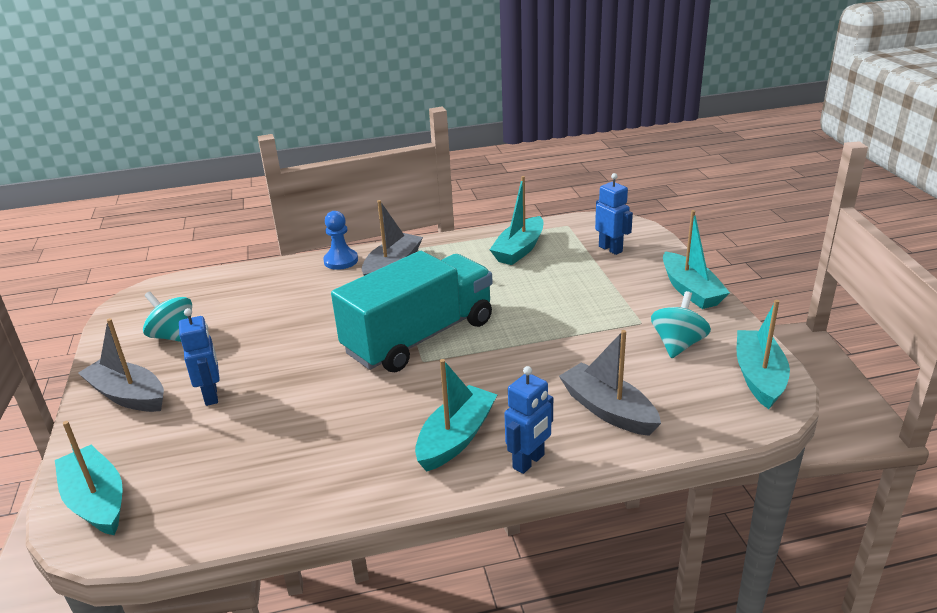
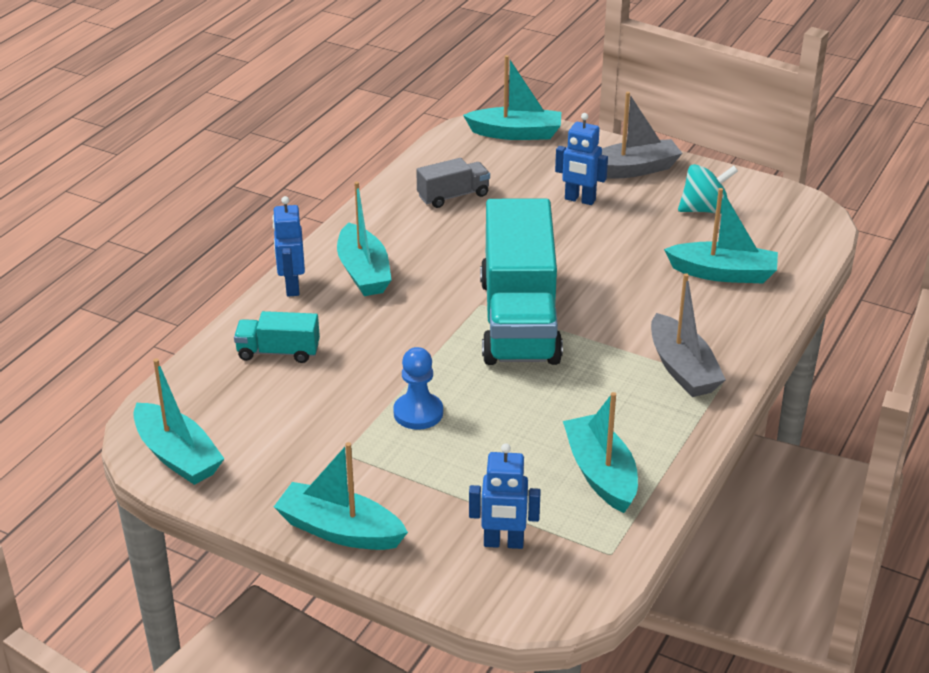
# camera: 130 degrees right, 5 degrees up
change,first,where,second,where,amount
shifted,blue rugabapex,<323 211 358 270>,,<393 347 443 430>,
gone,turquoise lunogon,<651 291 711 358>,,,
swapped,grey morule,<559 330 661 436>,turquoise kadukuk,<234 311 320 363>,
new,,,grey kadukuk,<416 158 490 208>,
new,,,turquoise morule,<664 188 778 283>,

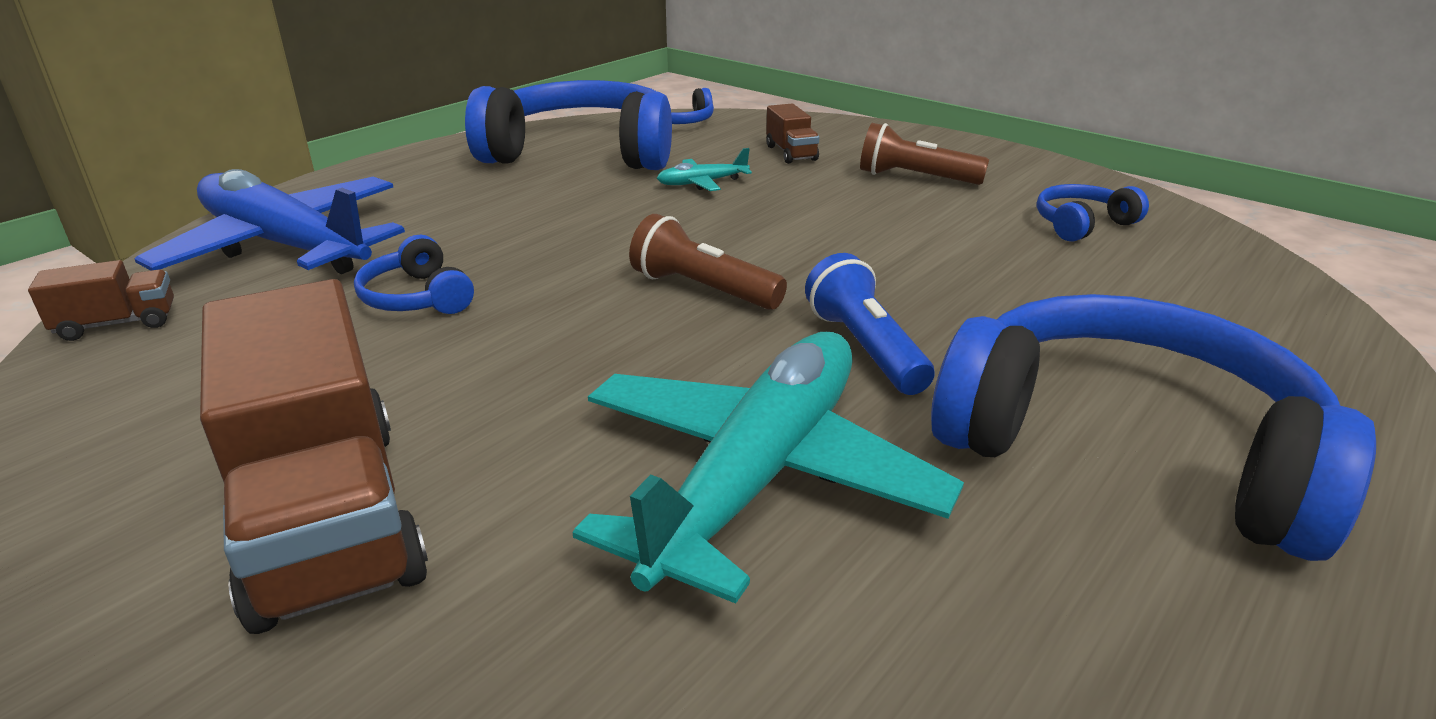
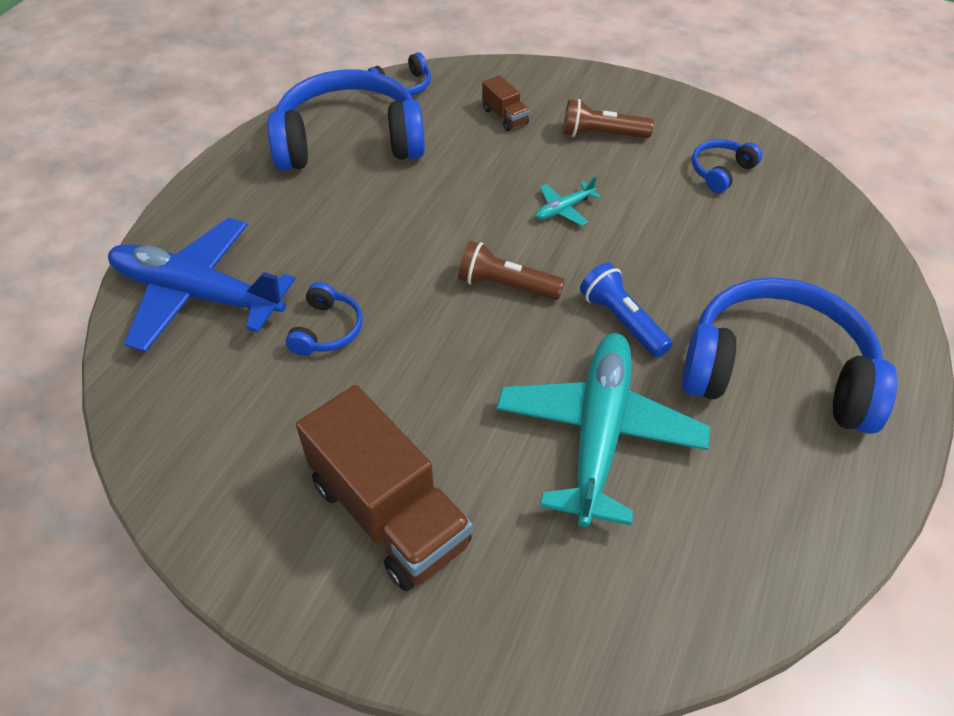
# camera: 15 degrees left, 20 degrees up
change,first,where,second,where,amount
shifted,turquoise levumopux,<657 148 752 191>,,<535 176 601 226>,
rotated,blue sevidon,<354 235 474 314>,,<285 282 363 356>,120 degrees counterclockwise
gone,brown kadukuk,<28 260 174 341>,,,

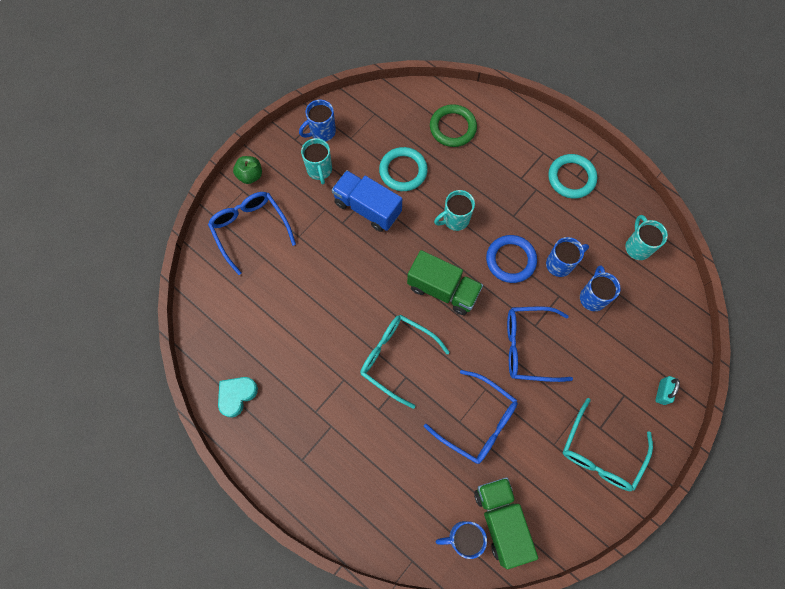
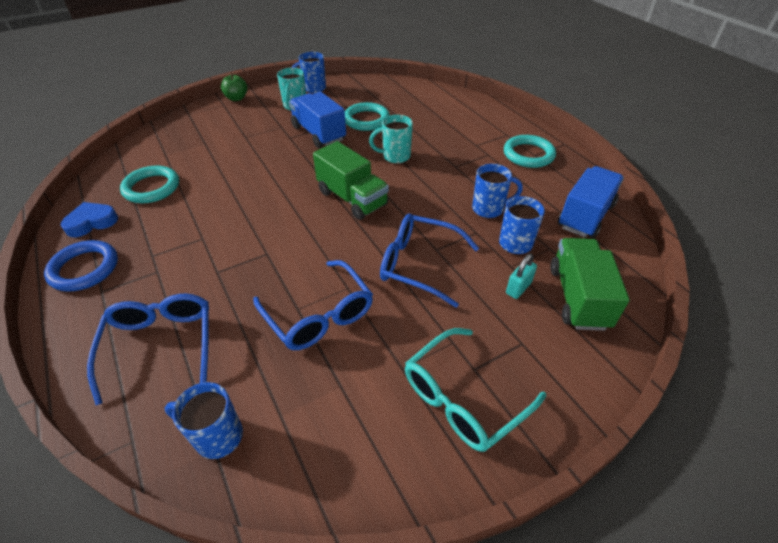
# camera: 20 degrees right, 25 degrees down
change,first,where,second,where,amount
gone,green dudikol,<430 104 477 147>,,,
shifted,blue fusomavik,<208 192 296 275>,,<87 294 209 405>,
swapped,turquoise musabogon,<625 215 668 260>,blue kadukuk,<558 166 624 238>,
shifted,blue dudikol,<486 235 537 283>,,<44 240 118 292>,
gone,turquoise fusomavik,<360 315 450 409>,,,
shifted,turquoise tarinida,<655 376 680 405>,,<506 254 537 299>,
repainted,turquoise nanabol,<218 377 258 418>,blue nanabol,<61 202 118 237>,
shifted,green kadukuk,<474 477 538 569>,,<550 238 630 331>,
new,,,turquoise dudikol,<120 165 179 203>,

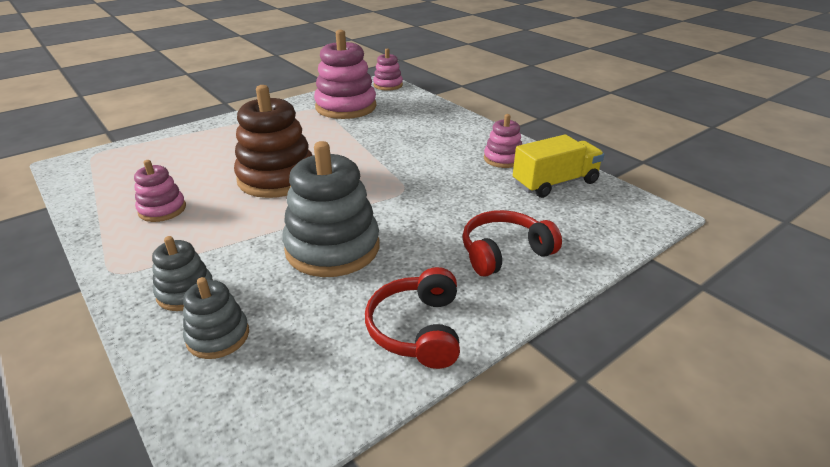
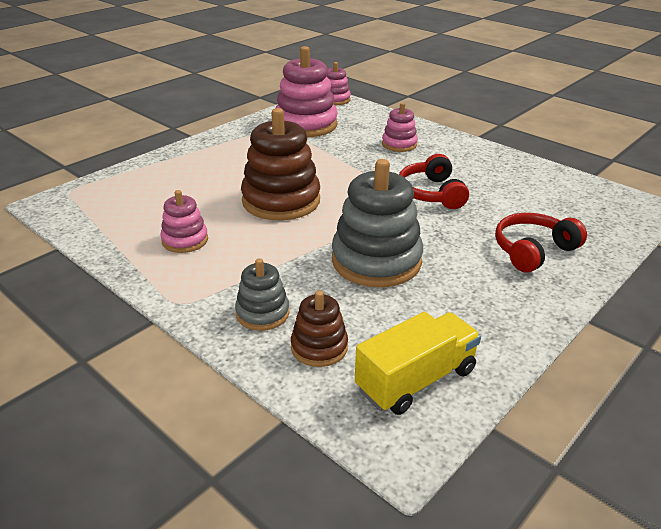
# camera: 10 degrees left, 0 degrees up
change,first,where,second,where,amount
shifted,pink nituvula,<484 114 522 168>,,<382 103 418 152>,
shifted,yellow kadukuk,<513 135 604 198>,,<355 312 481 415>,
shifted,red sevidon,<365 267 460 369>,,<399 154 469 209>,
repainted,grey nituvula,<183 277 249 359>,brown nituvula,<291 290 348 367>,

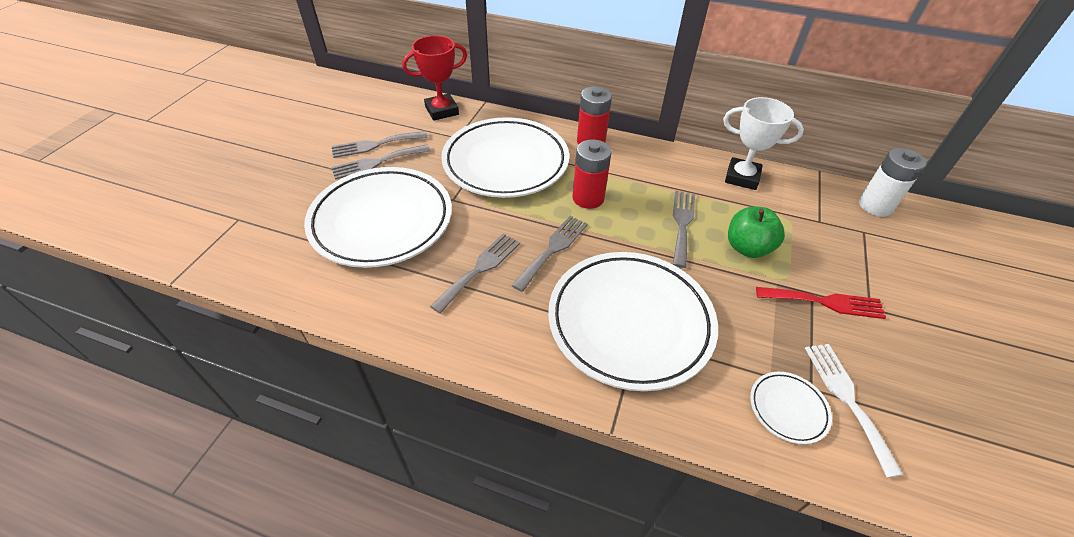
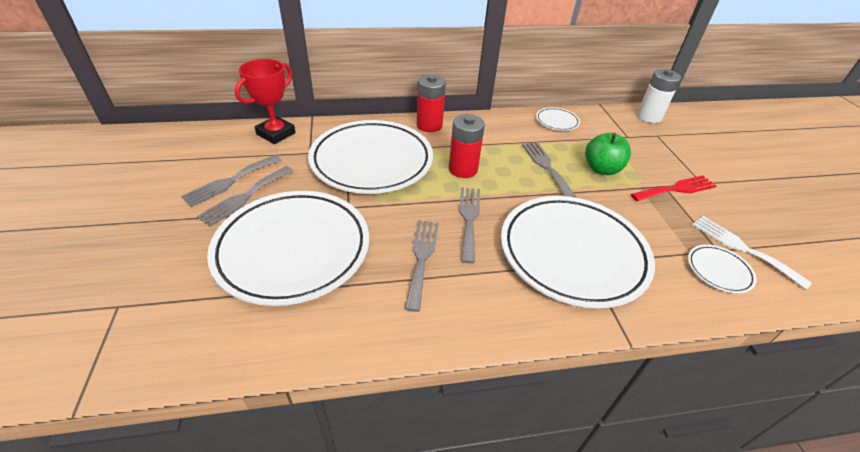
# camera: 30 degrees left, 5 degrees down
change,first,where,second,where,amount
swapped,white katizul,<723 97 804 190>,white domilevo,<536 107 580 131>,

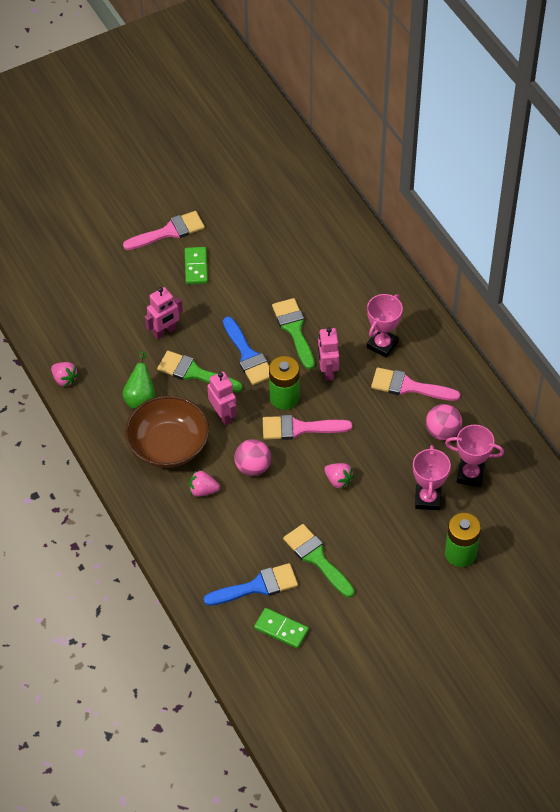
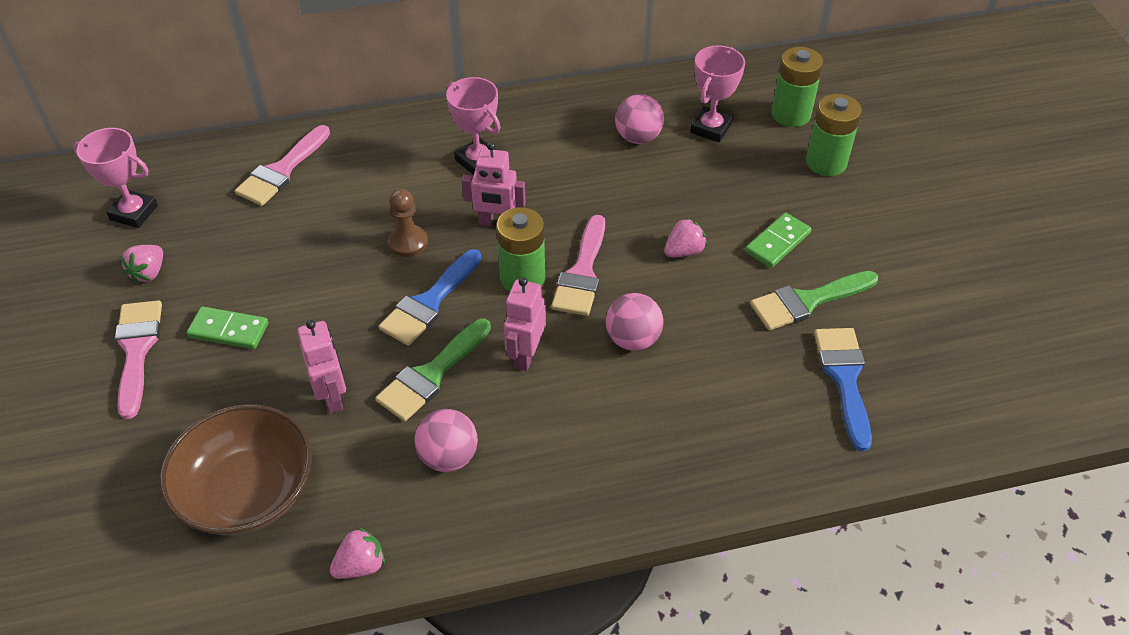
# camera: 75 degrees left, 5 degrees down
change,first,where,second,where,amount
swapped,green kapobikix,<272 298 315 370>,brown rugabapex,<388 189 428 257>,
rotated,blue kapobikix,<223 316 269 385>,,<379 249 481 346>,135 degrees clockwise
swapped,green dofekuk,<122 351 155 409>,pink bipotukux,<414 409 478 472>,
shifted,pink kapobikix,<371 368 460 401>,,<235 125 330 206>,
rotated,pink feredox,<207 372 236 425>,,<504 277 546 371>,60 degrees counterclockwise
shifted,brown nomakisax,<125 396 209 468>,,<160 404 312 535>,
shifted,pink katizul,<413 445 451 510>,,<73 128 158 228>,
shifted,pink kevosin,<189 471 220 497>,,<120 245 163 284>,
shifted,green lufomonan,<254 608 309 649>,,<745 213 811 268>,
new,,,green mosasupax,<772 47 823 127>,

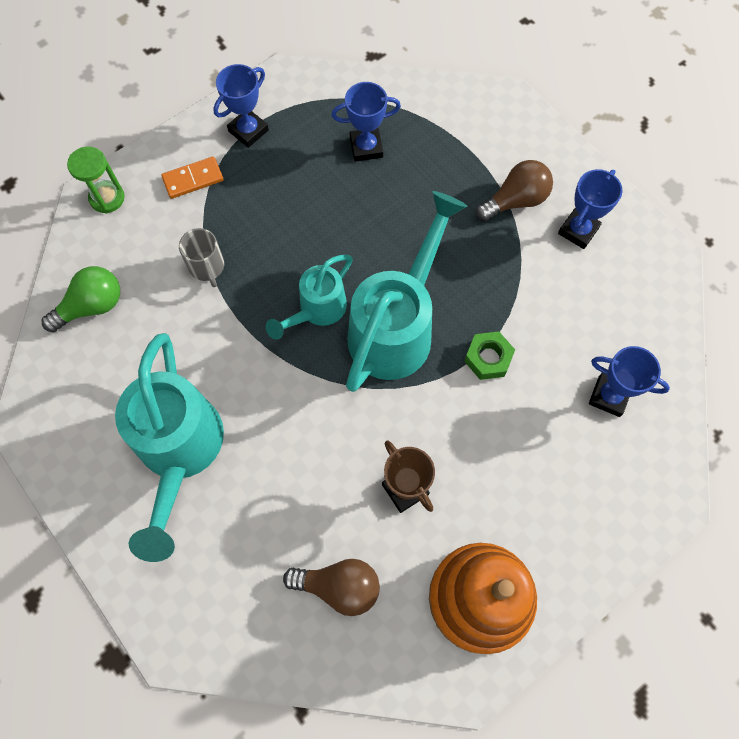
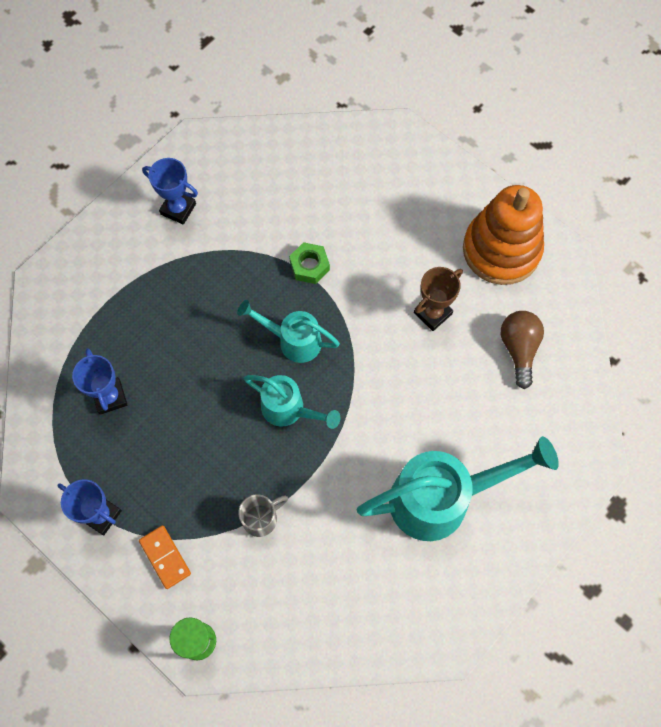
# camera: 100 degrees left, 0 degrees up
change,first,where,second,where,amount
gone,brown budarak,<476 160 553 221>,,,
scaled,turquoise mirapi,<346 191 467 392>,,<237 300 340 363>,x0.57
gone,green budarak,<42 266 120 332>,,,
gone,blue katizul,<589 346 670 417>,,,

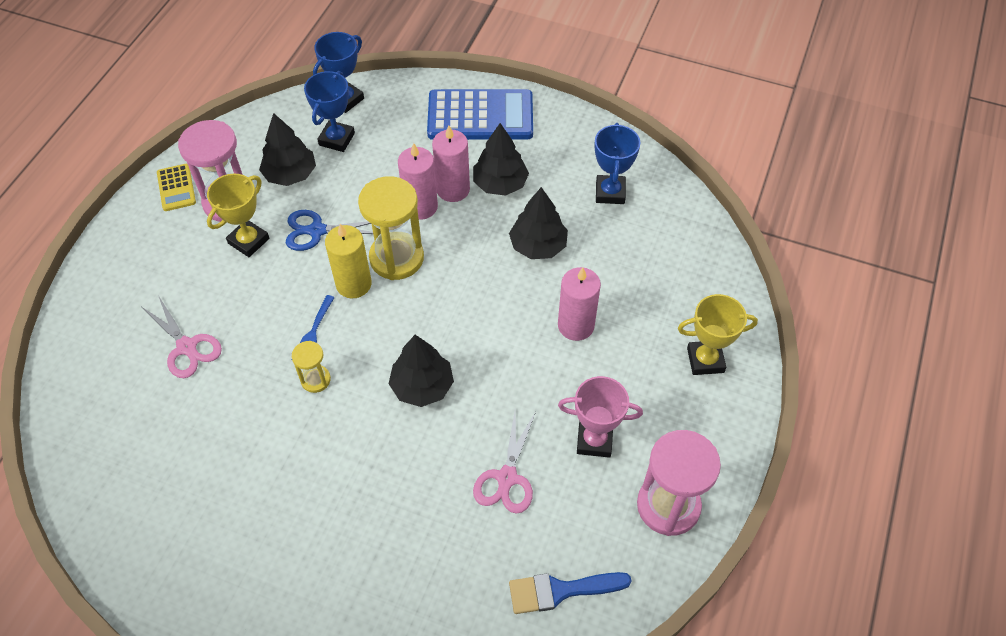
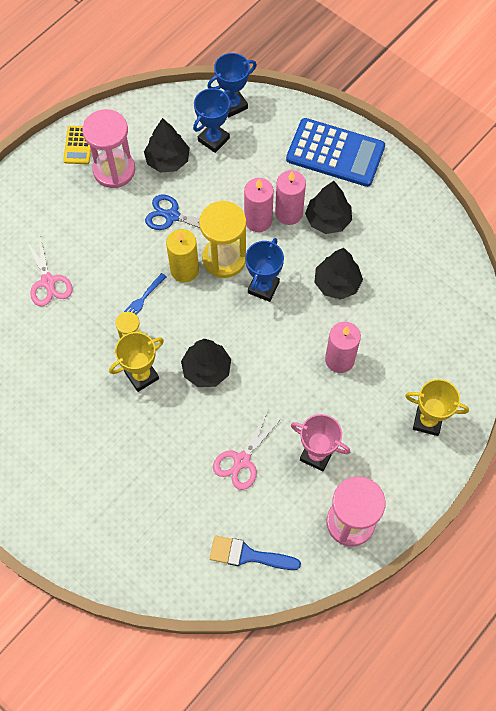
# camera: 20 degrees right, 10 degrees up
change,first,where,second,where,amount
shifted,blue katizul,<594 123 640 204>,,<245 238 284 302>,
shifted,yellow katizul,<207 174 269 257>,,<109 332 164 392>,

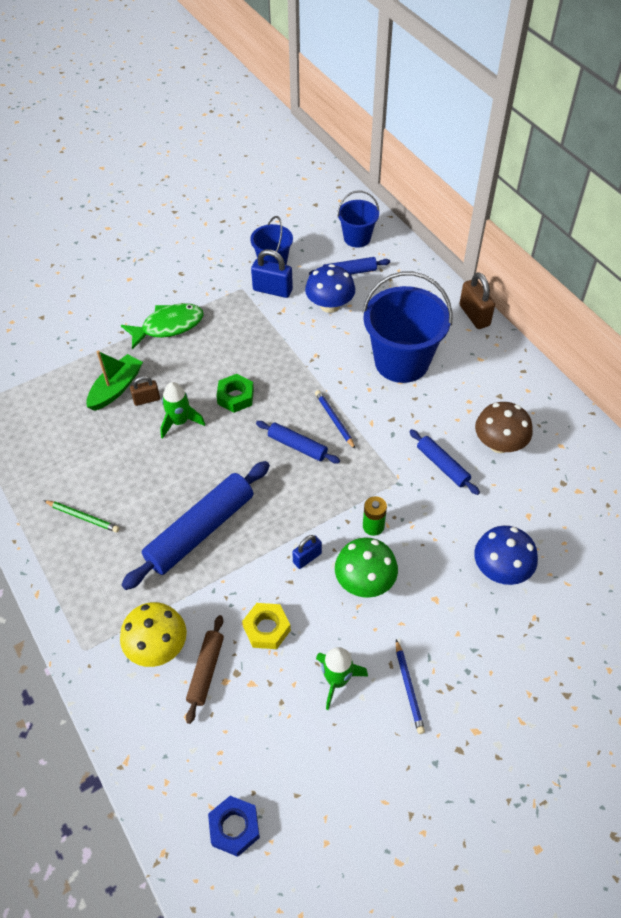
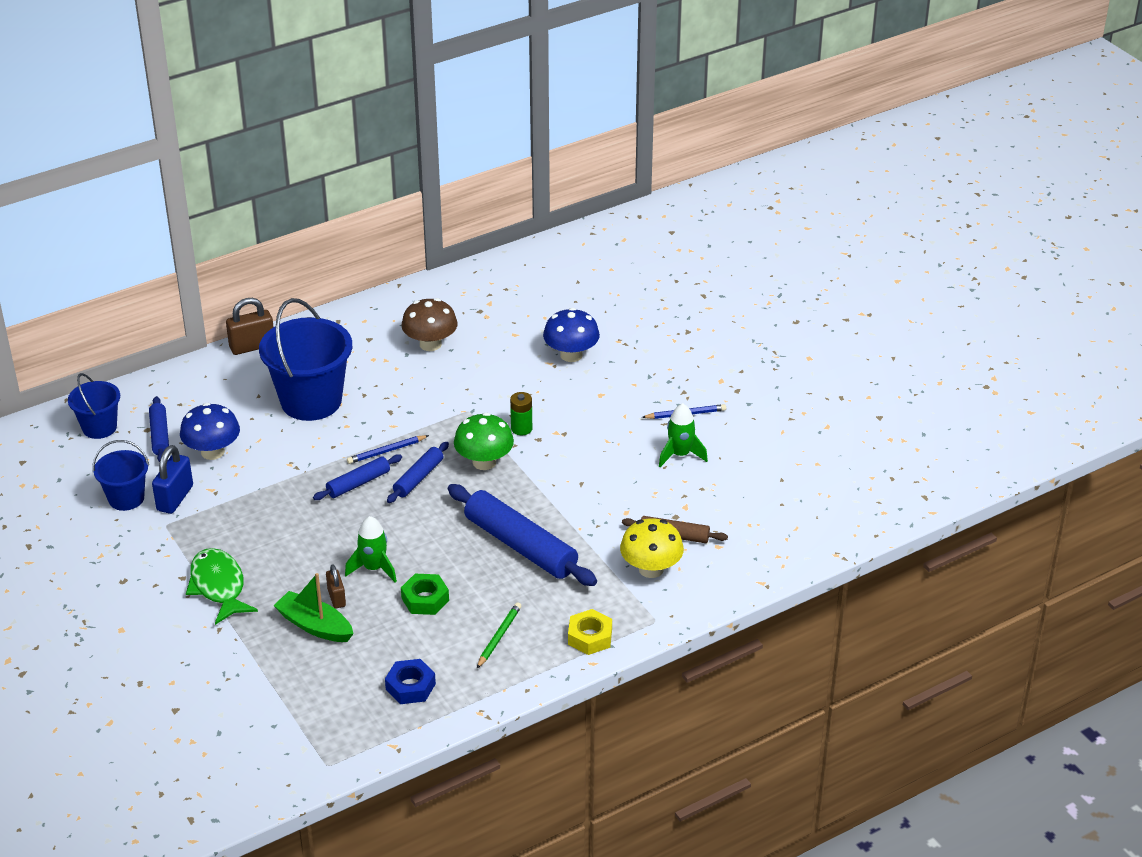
# camera: 90 degrees left, 15 degrees down
change,first,where,second,where,amount
shifted,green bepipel,<216 374 254 413>,,<401 574 449 615>,
shifted,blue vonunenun,<409 429 480 495>,,<313 454 402 500>,
gone,blue tarinida,<292 535 322 569>,,,
shifted,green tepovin,<335 538 398 598>,,<454 413 514 470>,
shifted,yellow bepipel,<242 603 291 649>,,<568 609 612 655>,
shifted,blue bepipel,<208 796 260 857>,,<385 659 436 704>,

